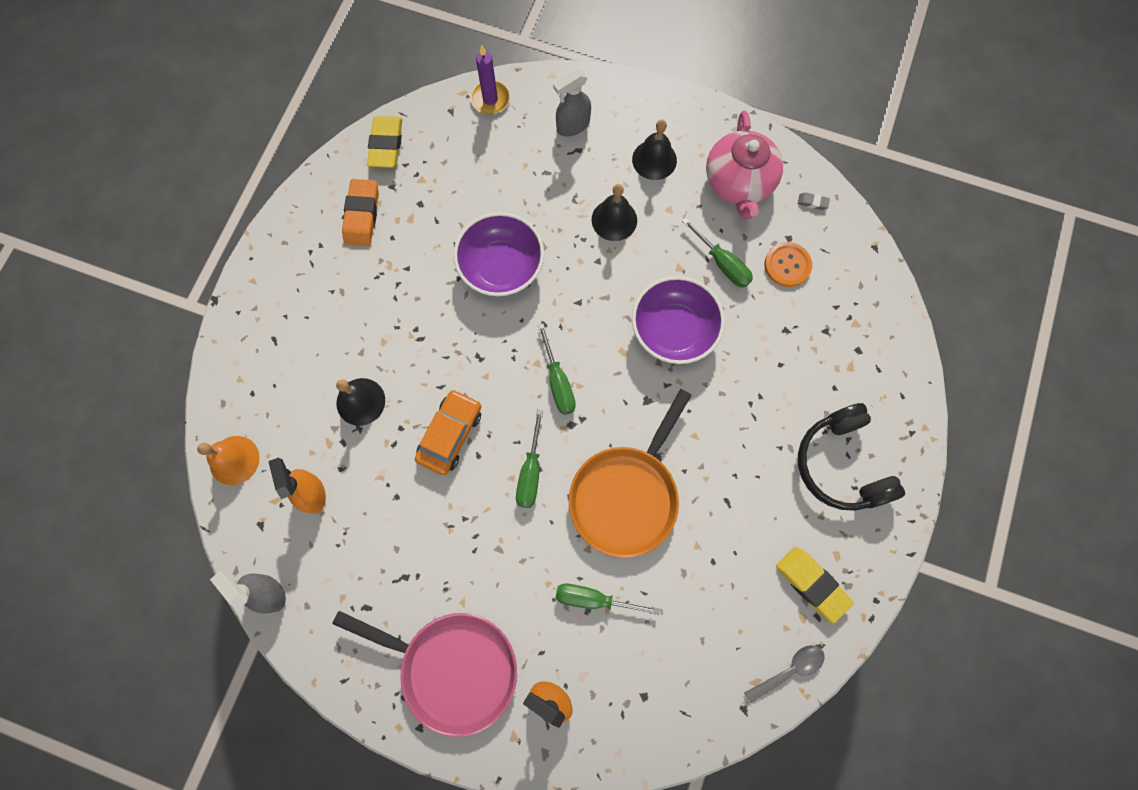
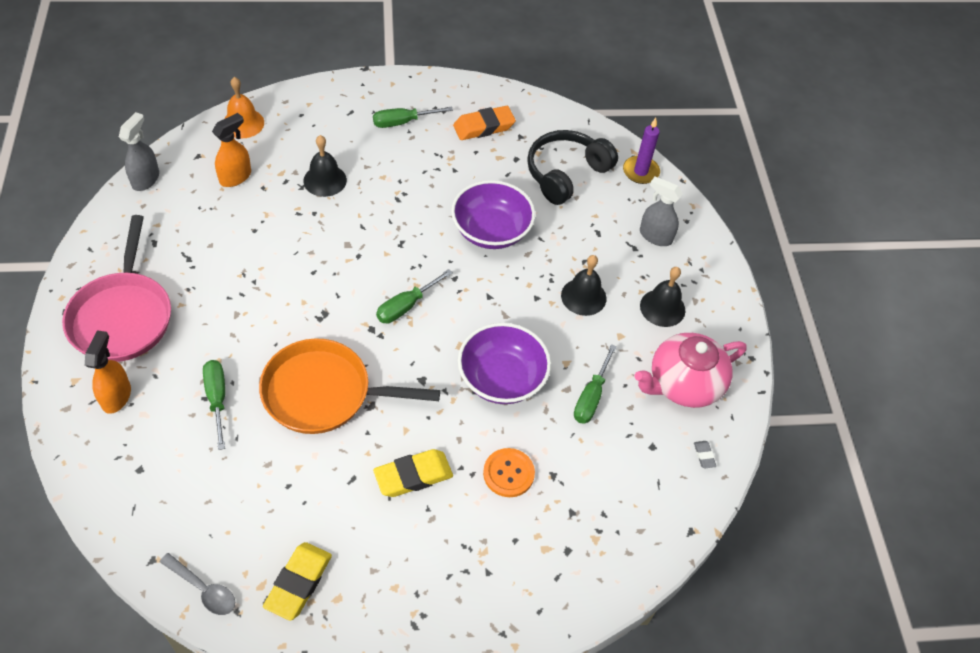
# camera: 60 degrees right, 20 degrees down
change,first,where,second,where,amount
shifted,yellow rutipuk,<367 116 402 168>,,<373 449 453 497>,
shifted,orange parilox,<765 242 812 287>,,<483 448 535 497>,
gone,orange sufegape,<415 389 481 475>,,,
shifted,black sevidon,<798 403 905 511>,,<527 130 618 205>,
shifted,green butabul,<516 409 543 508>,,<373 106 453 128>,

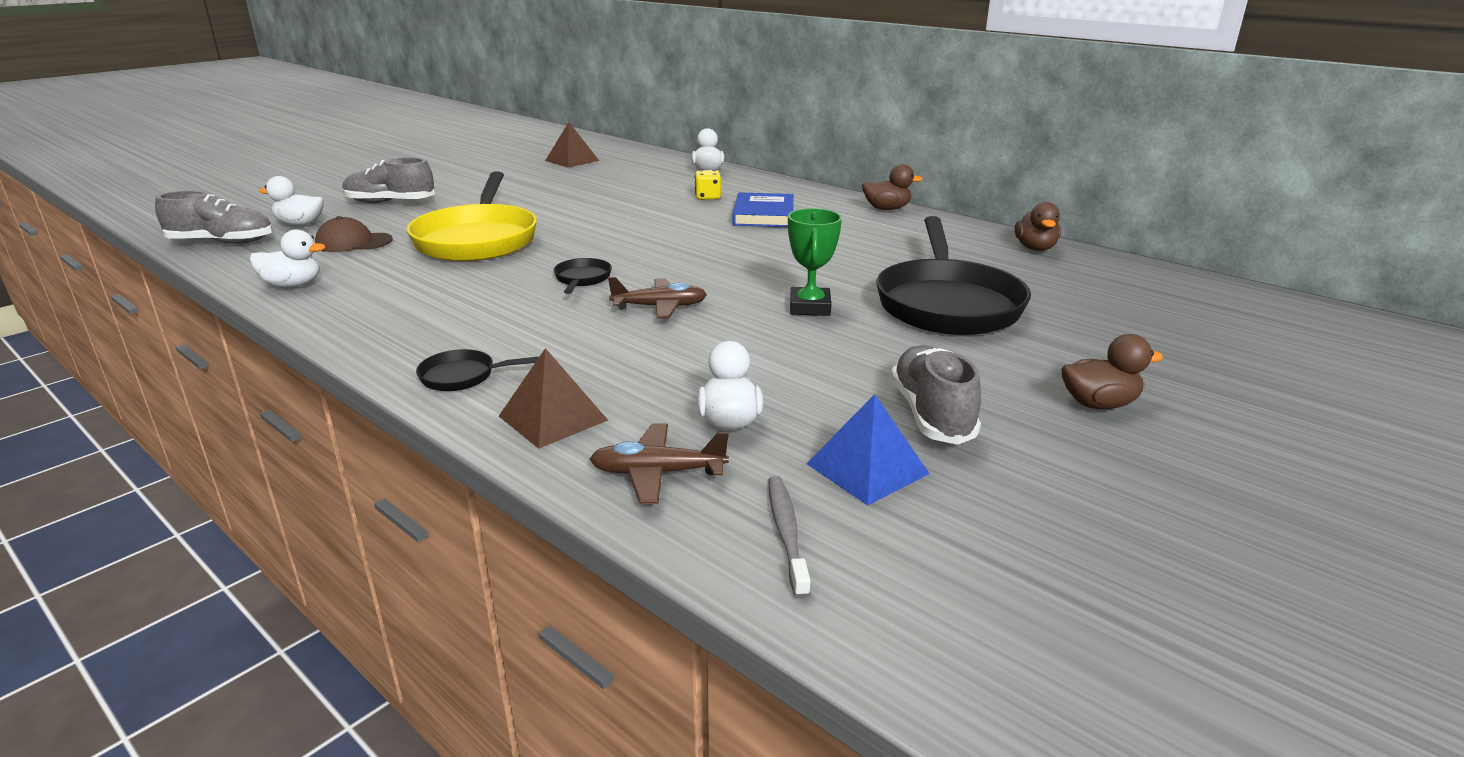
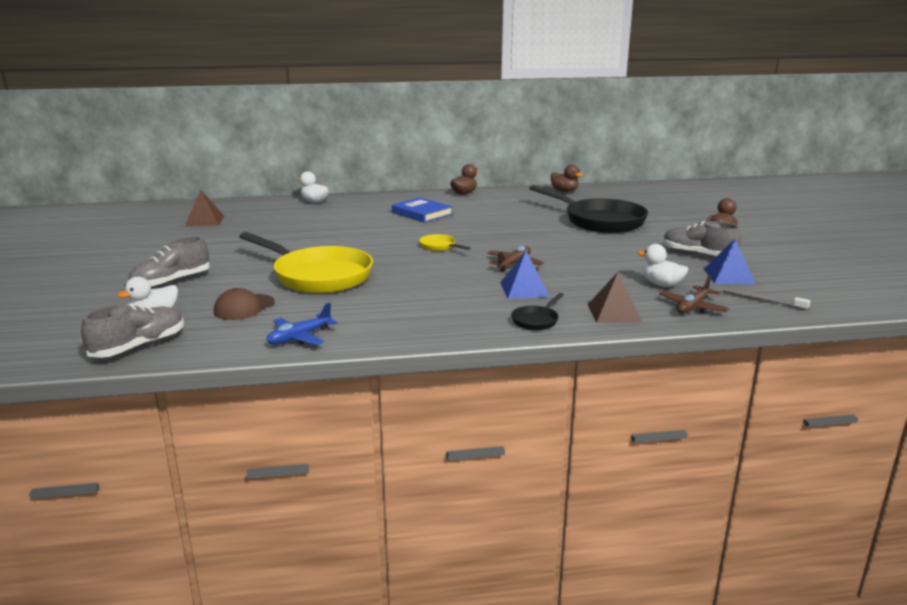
# camera: 50 degrees left, 5 degrees down
change,first,where,second,where,amount
gone,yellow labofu,<695 170 721 200>,,,
gone,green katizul,<788 208 842 316>,,,
swapped,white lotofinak,<250 229 326 287>,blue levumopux,<266 303 338 345>,
gone,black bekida,<554 258 612 294>,,,
new,,,yellow bekida,<419 234 470 251>,
new,,,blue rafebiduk,<500 251 550 299>,

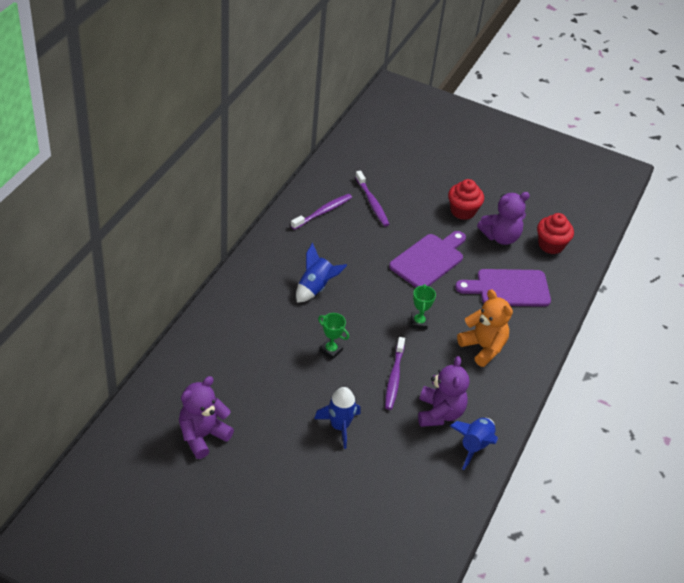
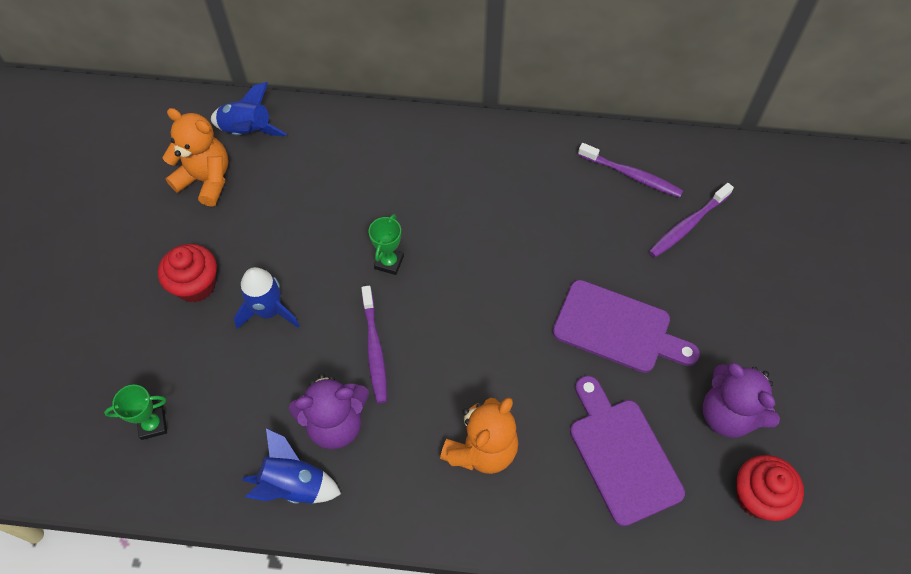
# camera: 75 degrees right, 15 degrees up
change,first,where,second,where,amount
shifted,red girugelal,<448 179 484 220>,,<158 244 217 302>,
shifted,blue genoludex,<296 243 347 303>,,<211 82 287 136>,
shifted,green katizul,<411 284 436 330>,,<104 385 167 440>,
rotated,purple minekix,<385 337 405 410>,,<361 286 387 403>,90 degrees counterclockwise
repainted,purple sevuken,<179 376 234 459>,orange sevuken,<162 108 229 207>,

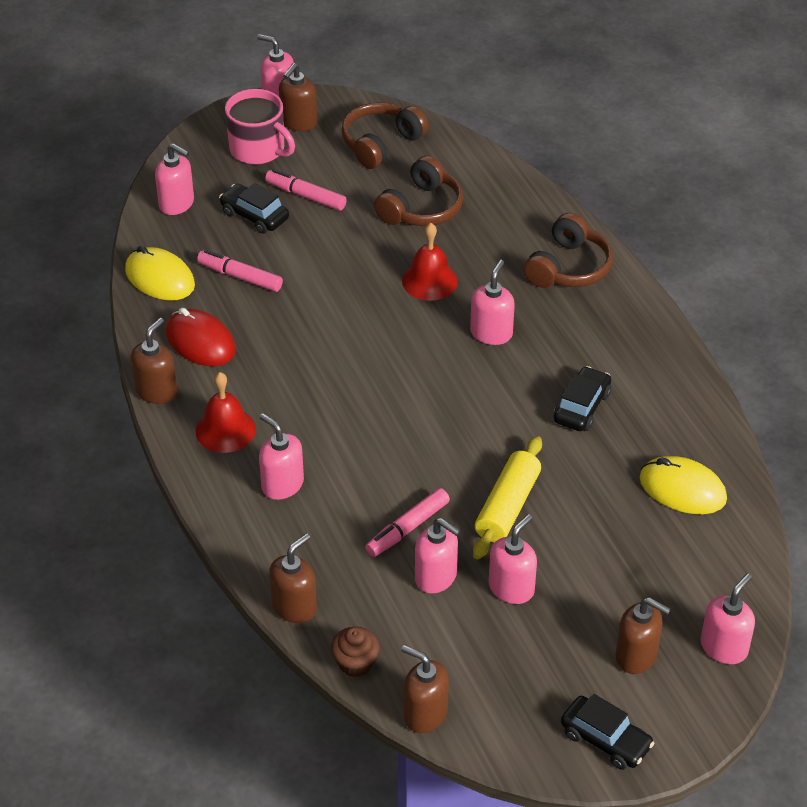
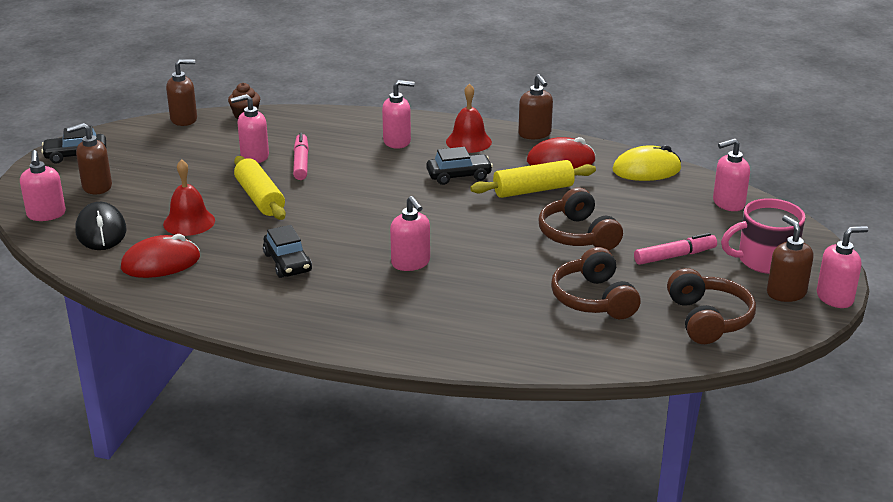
# camera: 130 degrees right, 15 degrees down
change,first,where,second,where,amount
shifted,black sufegape,<219 183 289 234>,,<426 147 493 185>,
shifted,brown sevidon,<524 213 613 288>,,<538 187 623 250>,
shifted,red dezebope,<402 223 458 301>,,<163 159 215 236>,
gone,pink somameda,<197 250 283 292>,,,
repainted,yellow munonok,<640 456 727 514>,red munonok,<121 234 200 278>,
gone,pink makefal,<489 514 537 604>,,,
gone,brown makefal,<269 533 317 623>,,,
new,,,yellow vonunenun,<470 160 596 198>,
new,,,black munonok,<75 202 126 250>,

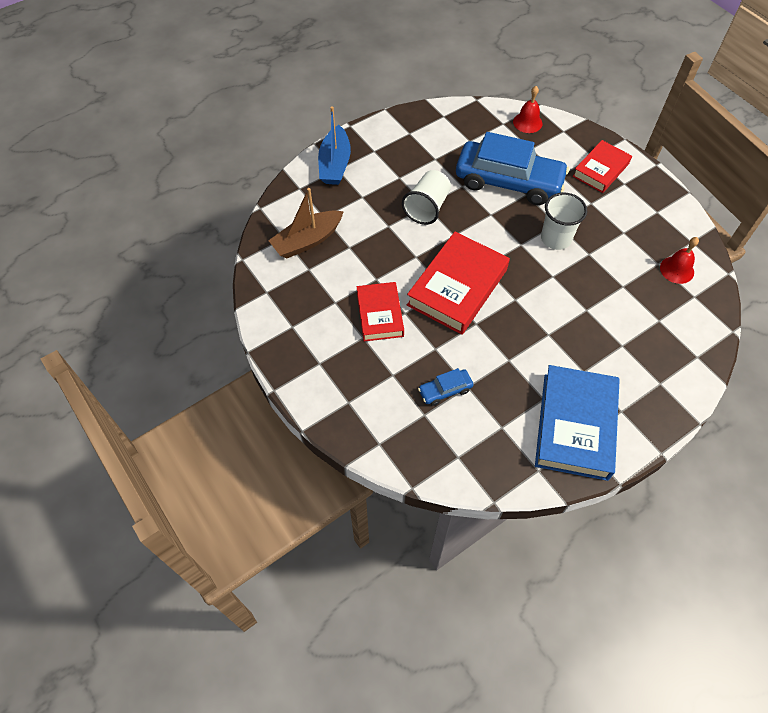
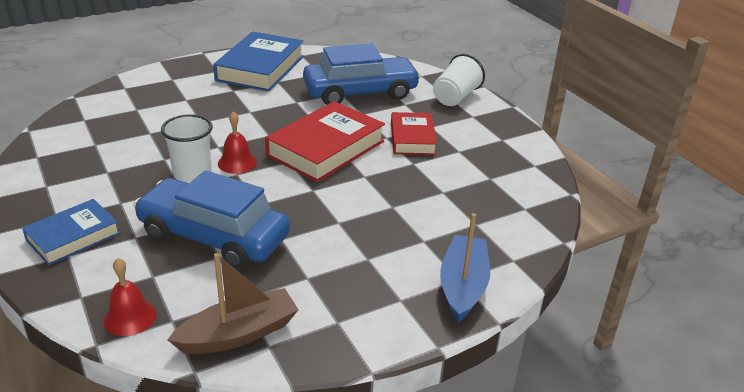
# camera: 175 degrees left, 25 degrees down
change,first,where,second,where,amount
repainted,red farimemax,<573 140 632 193>,blue farimemax,<22 199 120 266>,
shifted,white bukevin,<402 170 451 225>,,<433 54 485 106>,
shifted,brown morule,<268 188 344 258>,,<167 253 299 354>,
shifted,red dezebope,<660 237 699 284>,,<218 111 257 174>,
scaled,blue sufegape,<418 368 474 406>,,<303 44 421 105>,x2.38

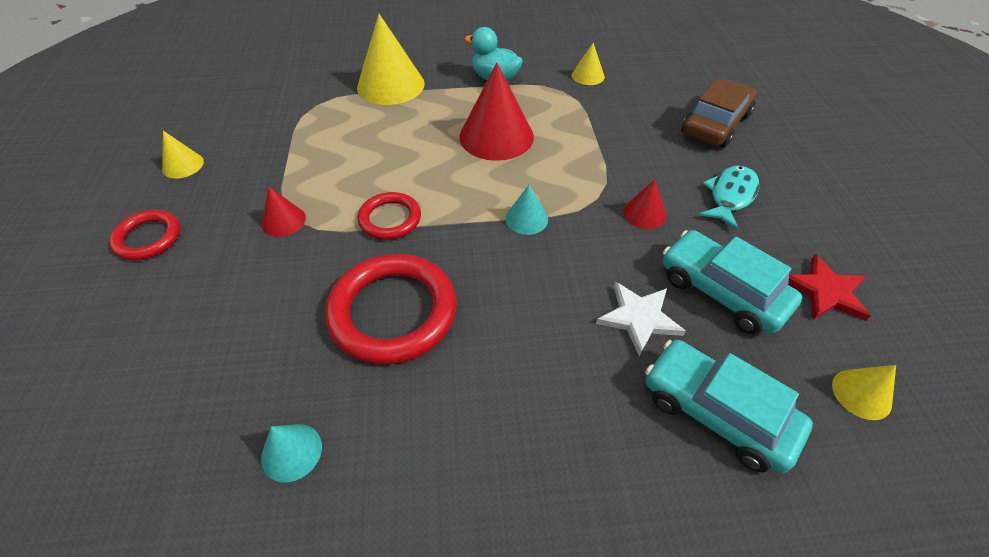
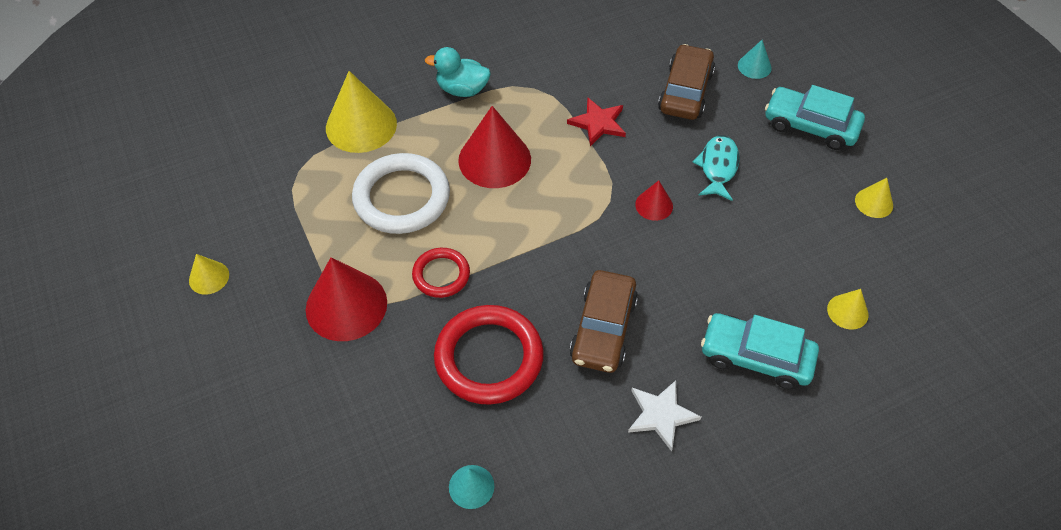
# camera: 20 degrees left, 5 degrees up
change,first,where,second,where,amount
shifted,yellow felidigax,<572 43 605 85>,,<855 178 893 218>,
shifted,turquoise felidigax,<505 185 548 235>,,<738 40 772 79>,
scaled,red felidigax,<262 187 306 237>,,<306 257 387 341>,x2.01
gone,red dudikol,<109 210 180 260>,,,
shifted,turquoise sufegape,<663 230 802 334>,,<765 85 865 150>,
shifted,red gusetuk,<788 254 871 321>,,<567 98 626 146>,
shifted,white gusetuk,<596 282 686 356>,,<628 381 702 452>,
new,,,white dudikol,<352 153 450 234>,
new,,,brown sufegape,<570 270 638 373>,

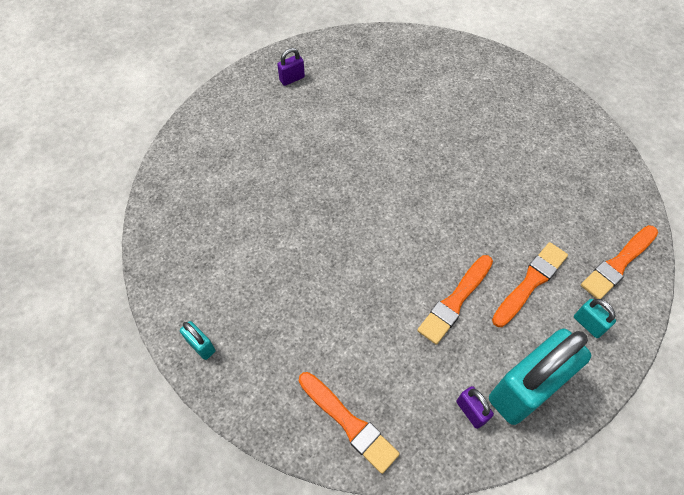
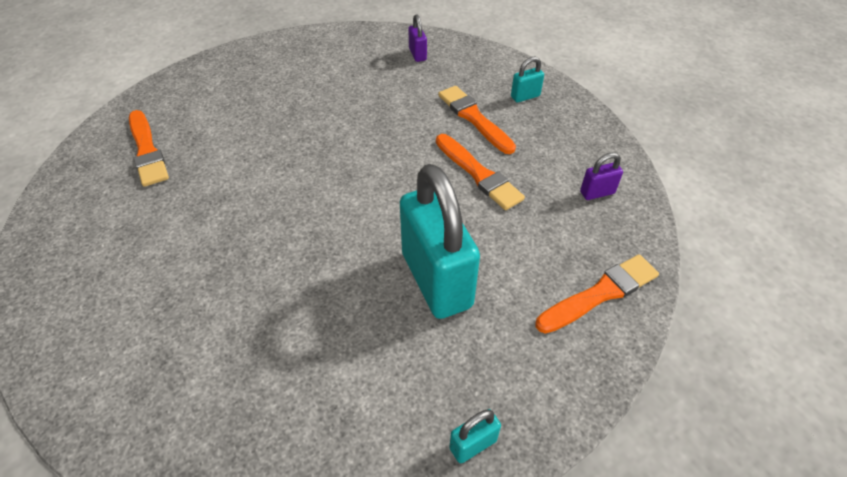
# camera: 75 degrees left, 10 degrees down
change,first,where,second,where,amount
shifted,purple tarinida,<277 48 305 86>,,<408 14 427 62>,
shifted,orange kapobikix,<581 225 658 299>,,<129 110 169 187>,
shifted,turquoise tarinida,<489 329 591 425>,,<400 164 480 319>,

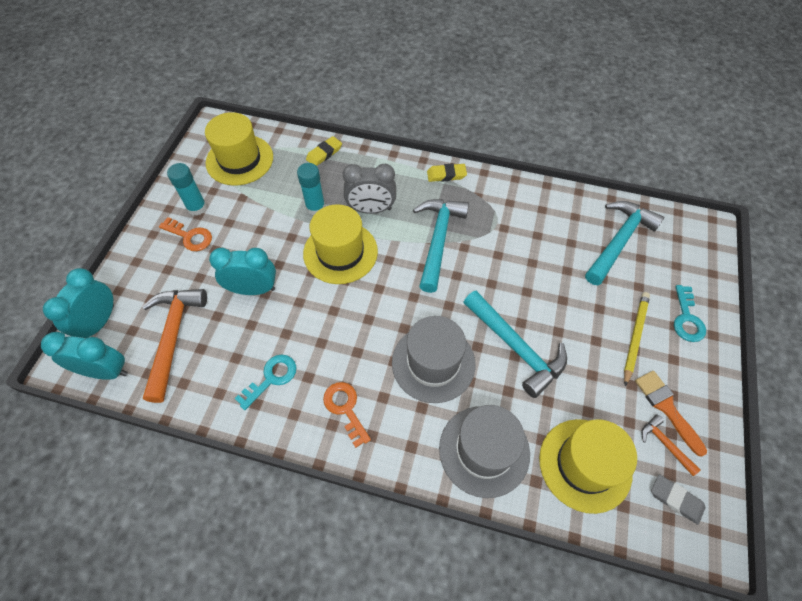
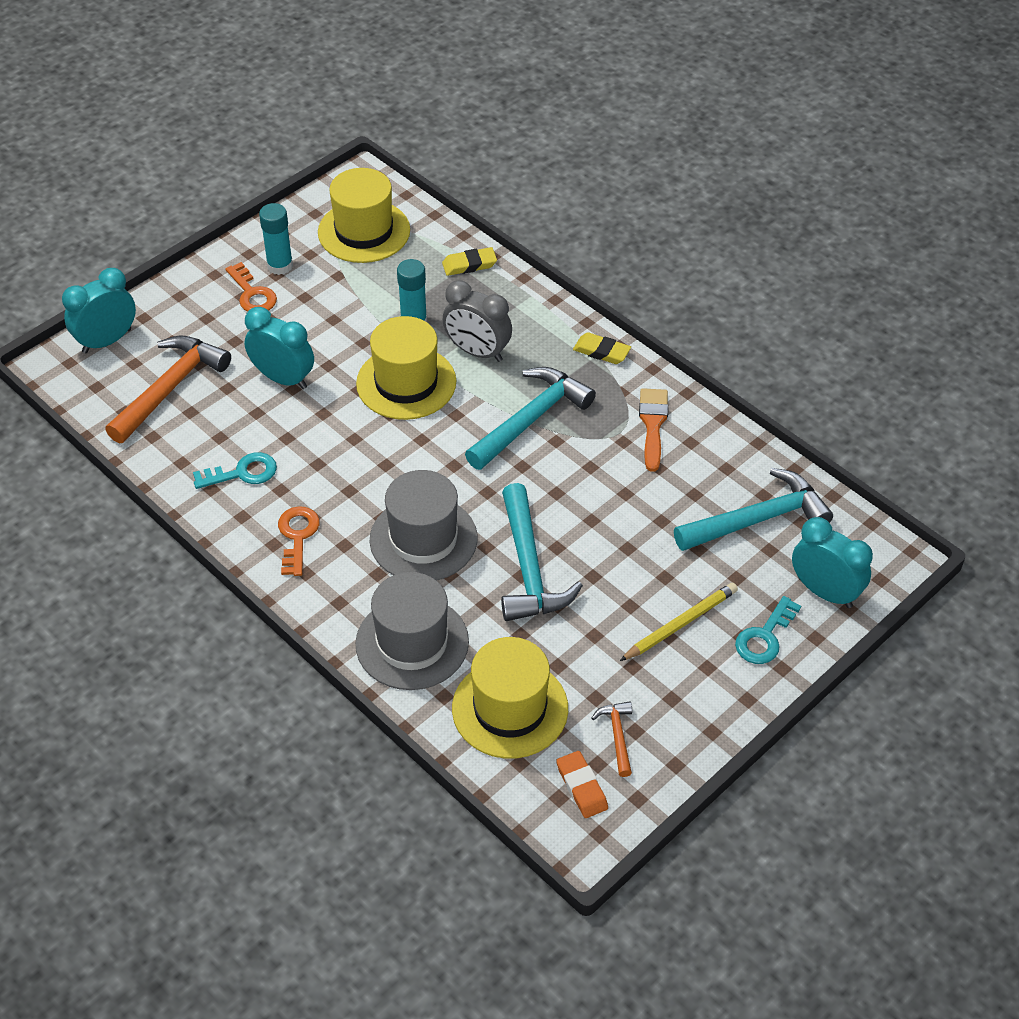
# camera: 30 degrees right, 10 degrees down
change,first,where,second,where,amount
shifted,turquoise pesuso,<41 332 128 380>,,<792 517 873 608>,
shifted,orange kapobikix,<635 371 707 457>,,<639 388 668 472>,
repainted,grey rutipuk,<651 474 705 525>,orange rutipuk,<556 751 608 818>,

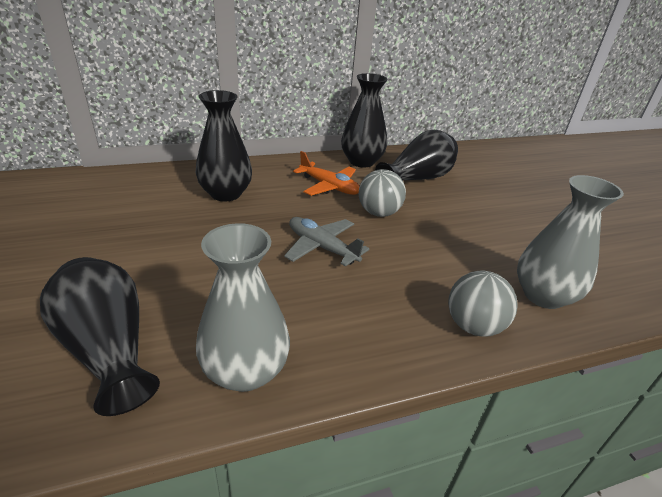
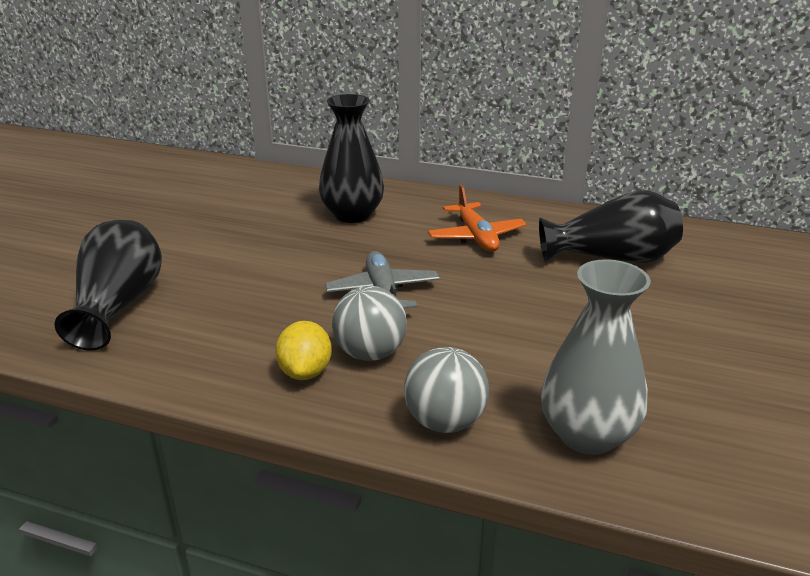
# camera: 40 degrees right, 5 degrees down
change,first,where,second,where,amount
gone,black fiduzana,<341 73 387 167>,,,
shifted,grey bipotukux,<359 169 406 217>,,<332 286 407 361>,
gone,grey fiduzana,<196 223 290 392>,,,
new,,,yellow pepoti,<275 321 332 380>,

